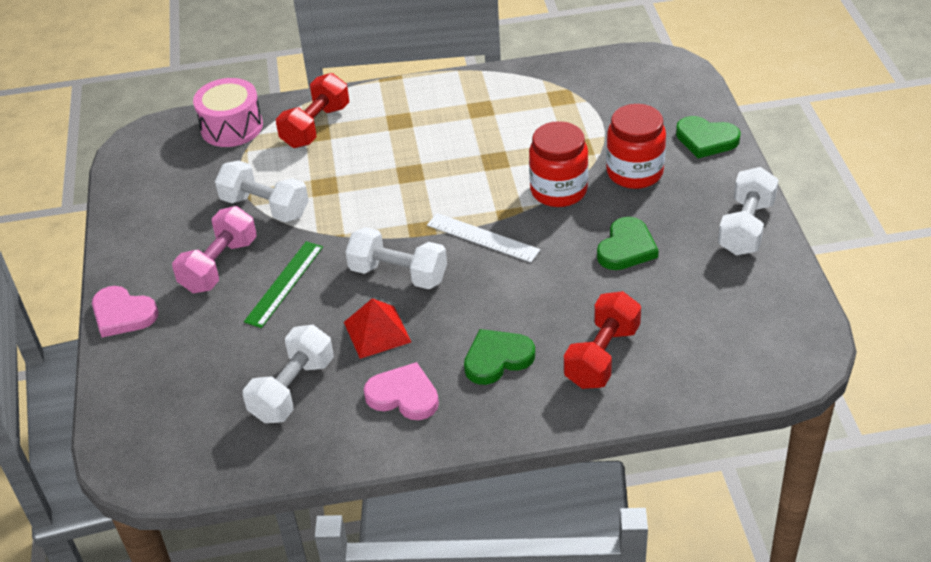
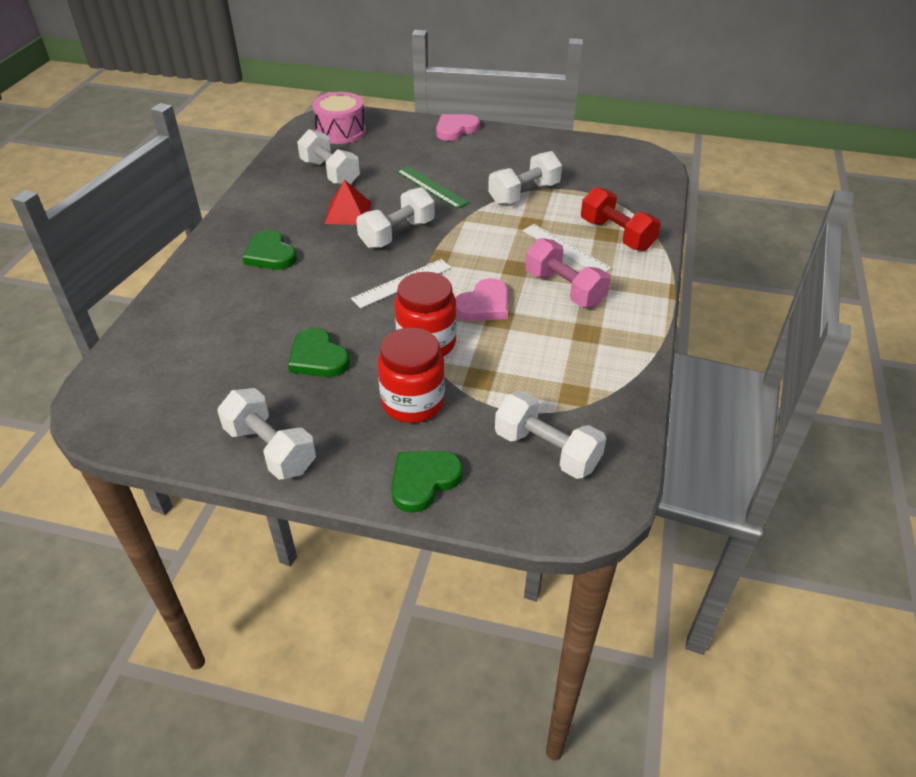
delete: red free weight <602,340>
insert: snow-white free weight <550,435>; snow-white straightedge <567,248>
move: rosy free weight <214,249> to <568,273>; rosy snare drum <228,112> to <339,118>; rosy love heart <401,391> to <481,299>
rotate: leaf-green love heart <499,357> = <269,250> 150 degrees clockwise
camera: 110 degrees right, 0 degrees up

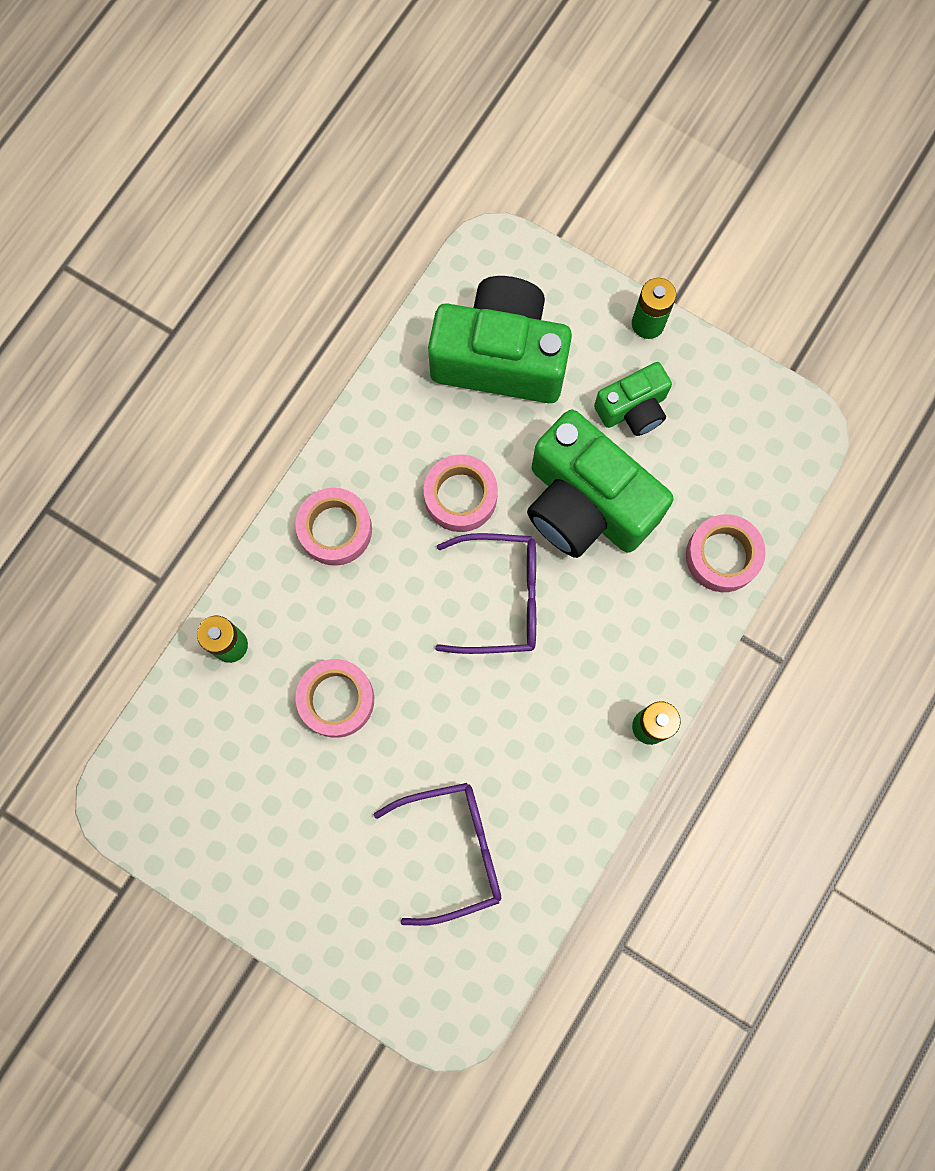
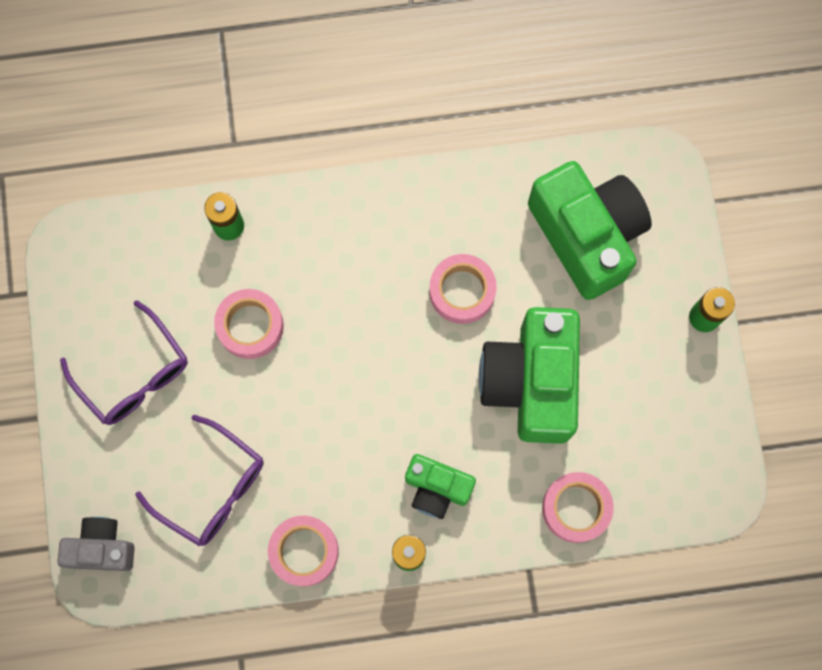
insert: grey photo camera <96,544>
move: rosy roll of tape <333,527> to <303,551>; purple eyeglasses <485,593> to <124,362>; leaf-green photo camera <633,399> to <440,486>
camera: 50 degrees right, 0 degrees up

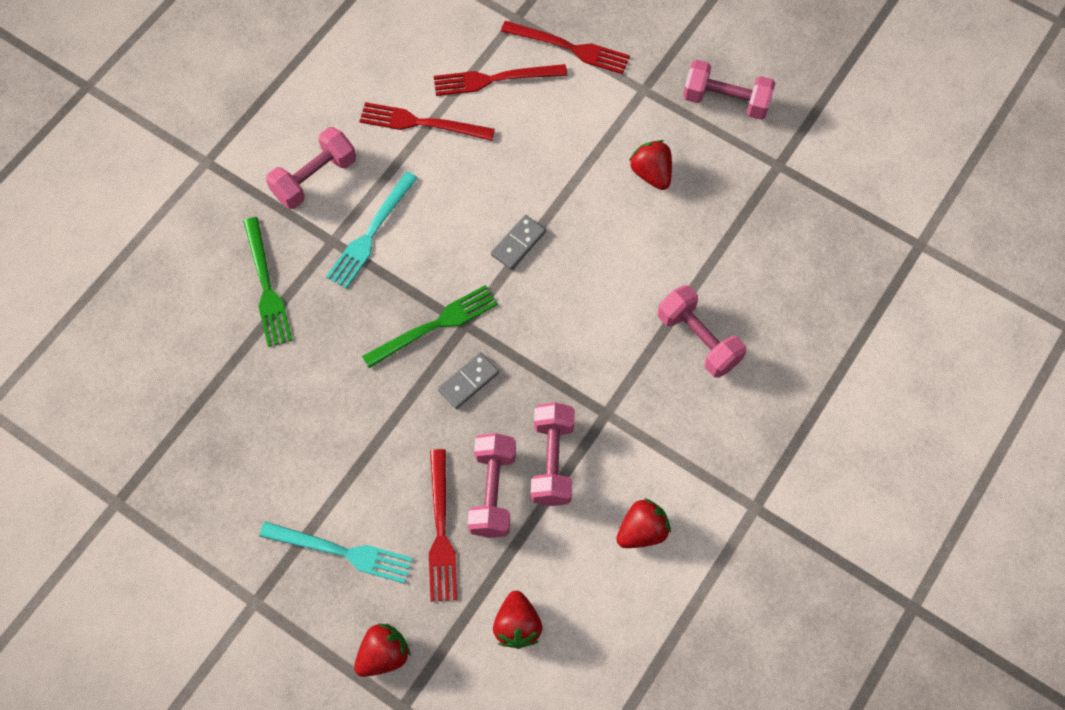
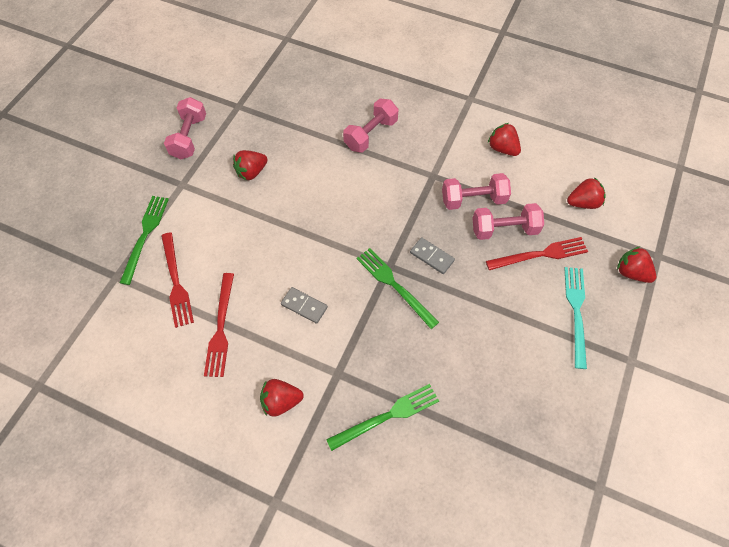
delete: teal dinner fork <372,230>
move: grey domino <518,242> to <304,305>
replace: rosy free weight <311,168> to red berry <282,398>
recolor: red dinner fork <565,47> to leaf-green dinner fork <144,240>
camera: 100 degrees left, 5 degrees down

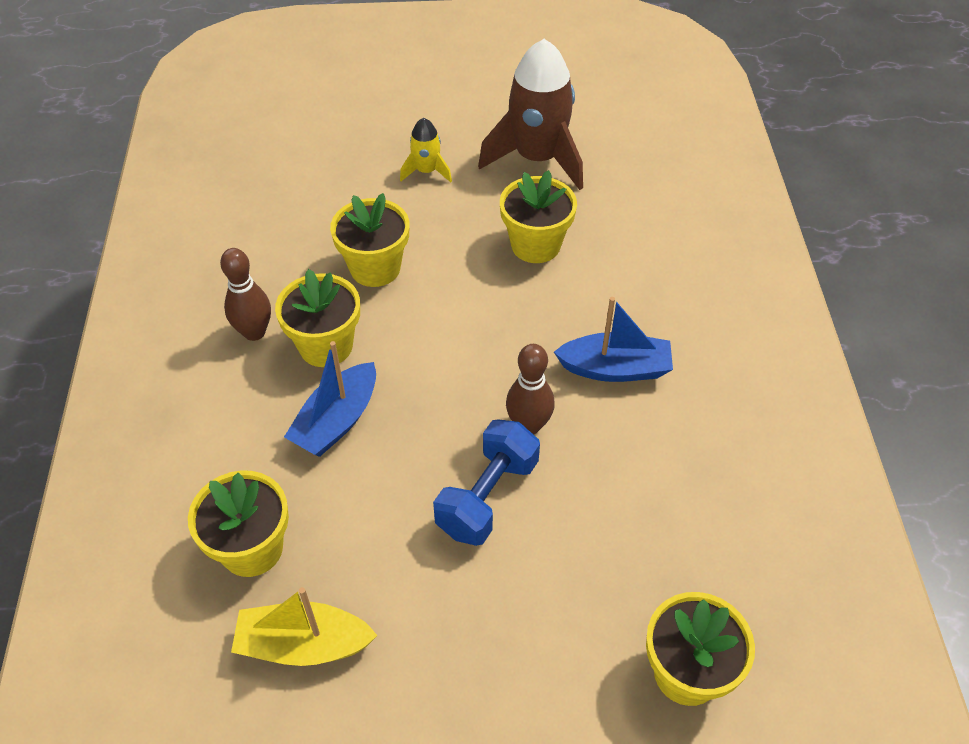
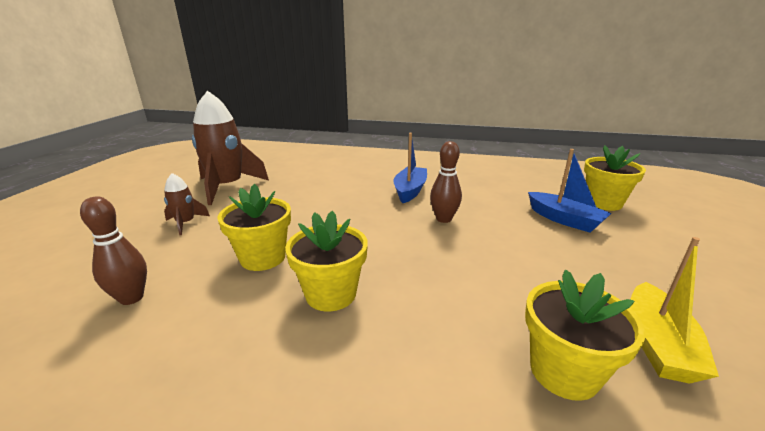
delete: blue free weight <486,482>; golden potted plant <538,216>
move: brown bowling pin <245,294> to <113,250>; blue toy boat <330,399> to <570,191>
recolor: golden toy rocket <426,150> to brown toy rocket <187,204>
camera: 75 degrees left, 25 degrees down

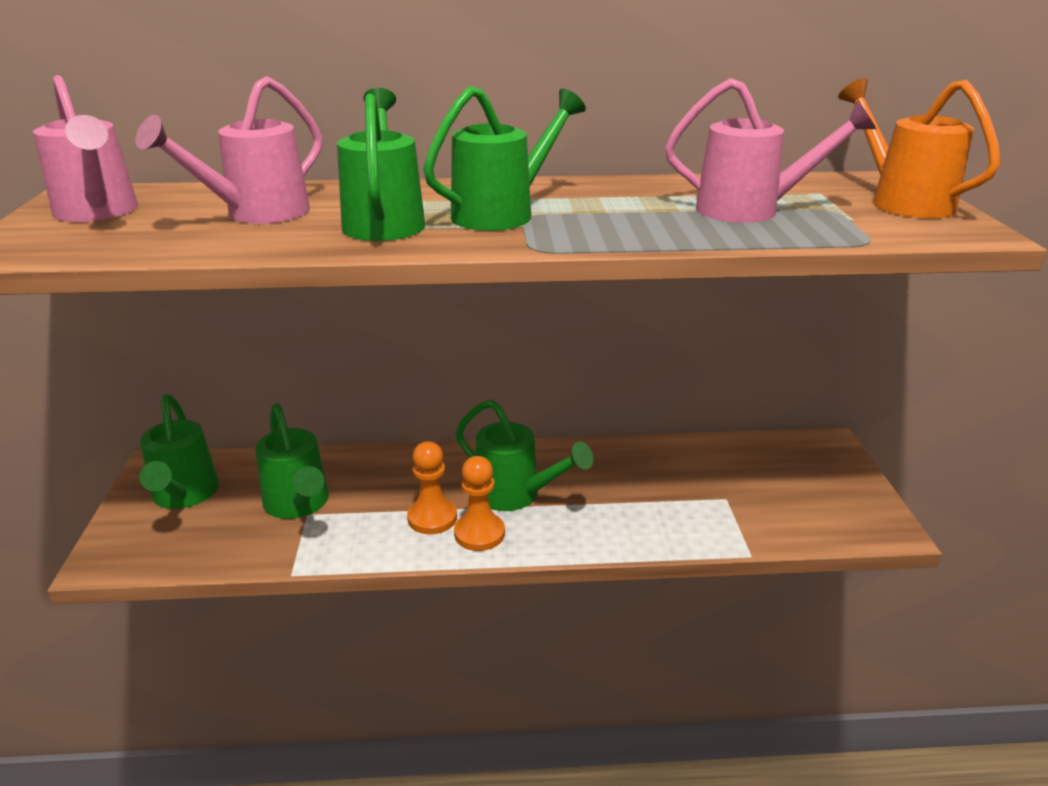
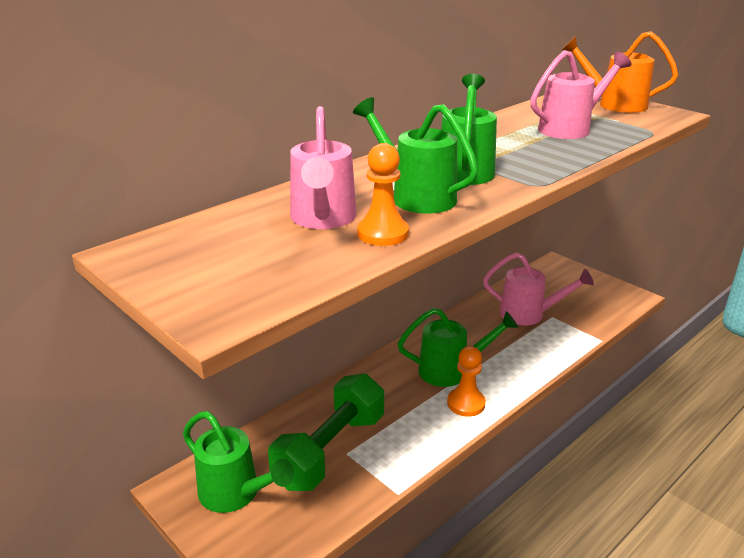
move: rosy watering can <85,148> to <538,289>; orange-coloured pawn <432,487> to <383,194>
replace: leaf-green watering can <292,461> to leaf-green free weight <326,432>
camera: 40 degrees left, 0 degrees up

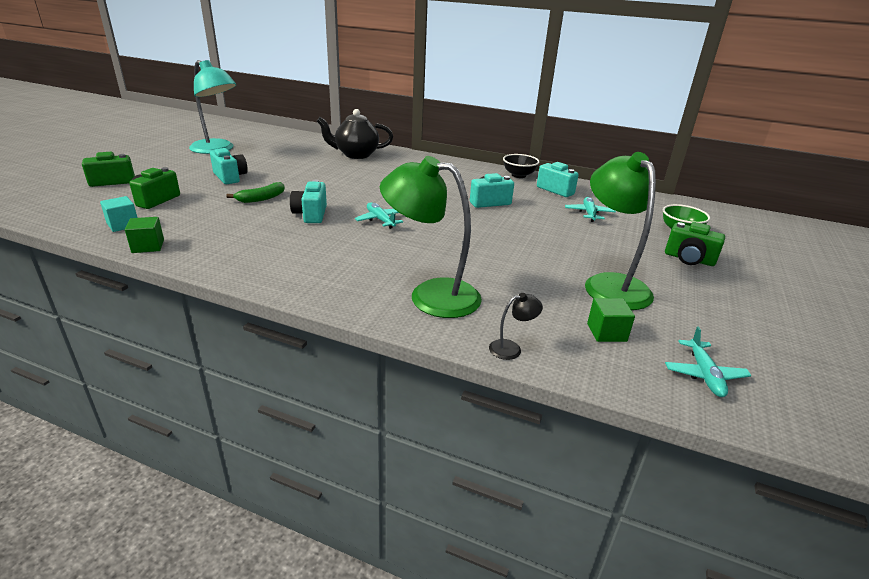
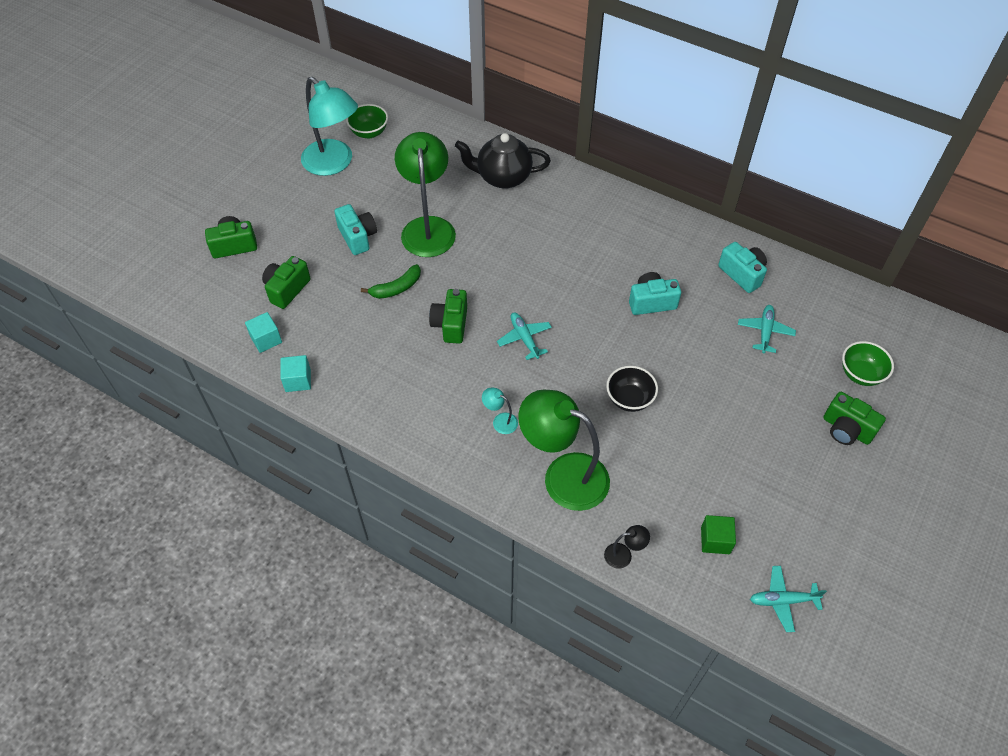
insert: leaf-green serving bowl <367,121>; teal desk lamp <500,411>
move: jet-black serving bowl <521,166> to <632,389>; leaf-green desk lamp <620,231> to <425,194>
recolor: leaf-green cube <144,235> to teal cube <295,373>; teal photo camera <308,201> to leaf-green photo camera <448,316>
rotate: teal aeroplane <708,362> = <788,599> 75 degrees clockwise
camera: 10 degrees right, 25 degrees up

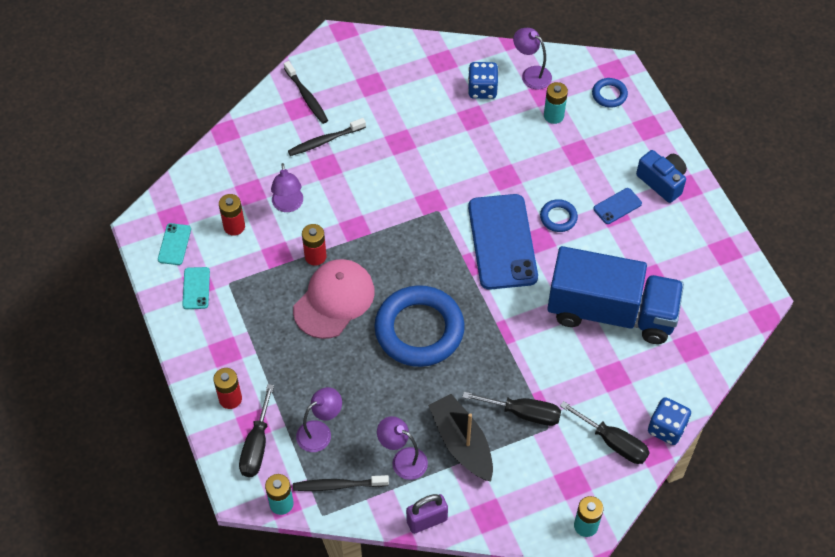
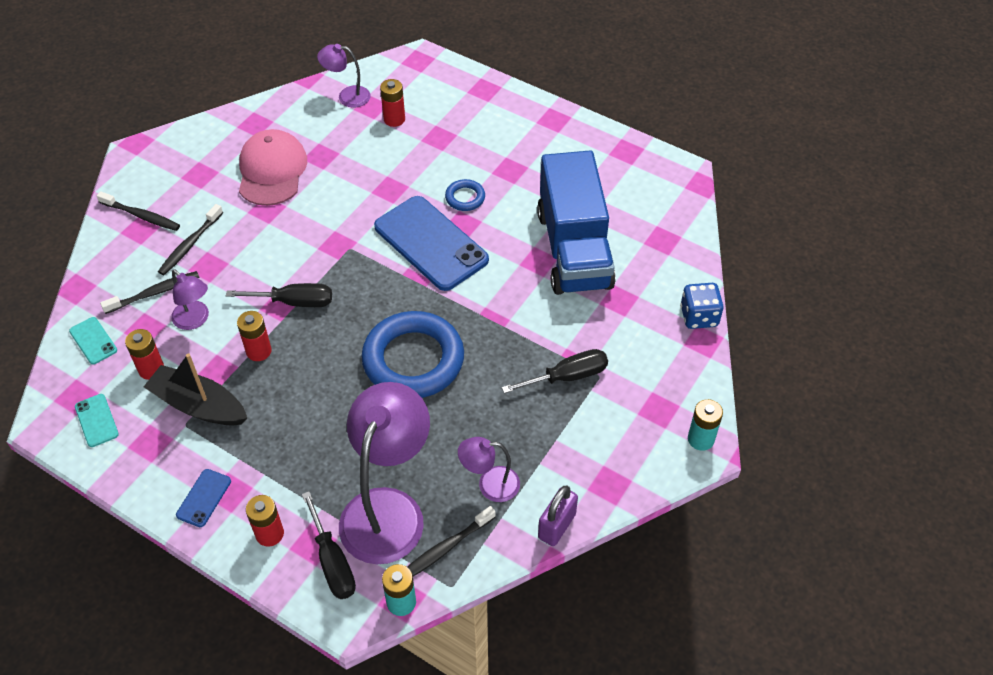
delete: blue die <483,80>; blue hoop <610,93>; blue photo camera <661,176>
insert: jet-black toothbrush <150,292>
move: teal smartphone <196,288> to <93,340>; rosy baseball cap <334,299> to <273,167>; jet-black toy boat <460,437> to <195,389>; jet-black flat screwdriver <605,432> to <279,295>; blue smartphone <618,206> to <203,498>
recolor: teal power cell <556,103> to red power cell <392,103>
rotate: blue lorry <615,295> = <576,223> 105 degrees clockwise
resize: purple desk lamp <319,419> = <384,473> x2.02
camera: 35 degrees left, 5 degrees down

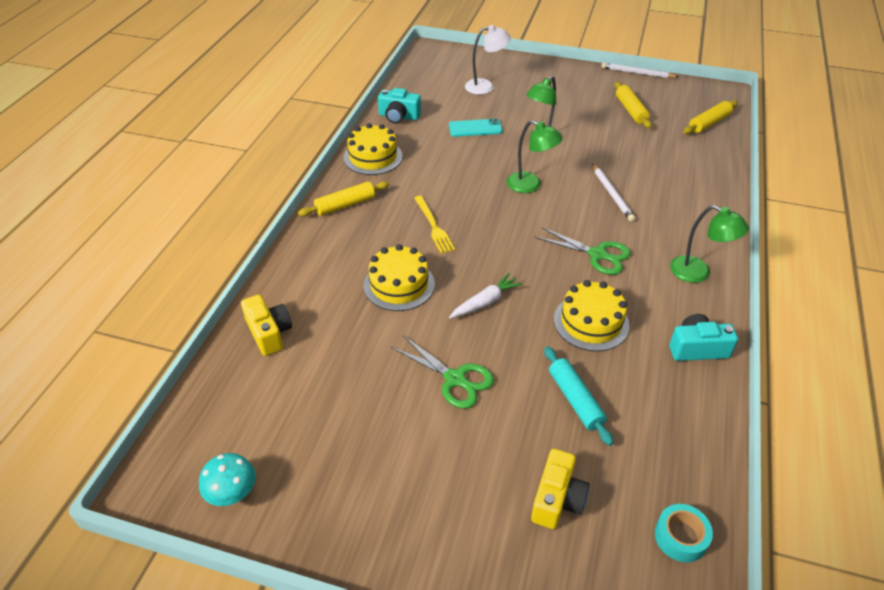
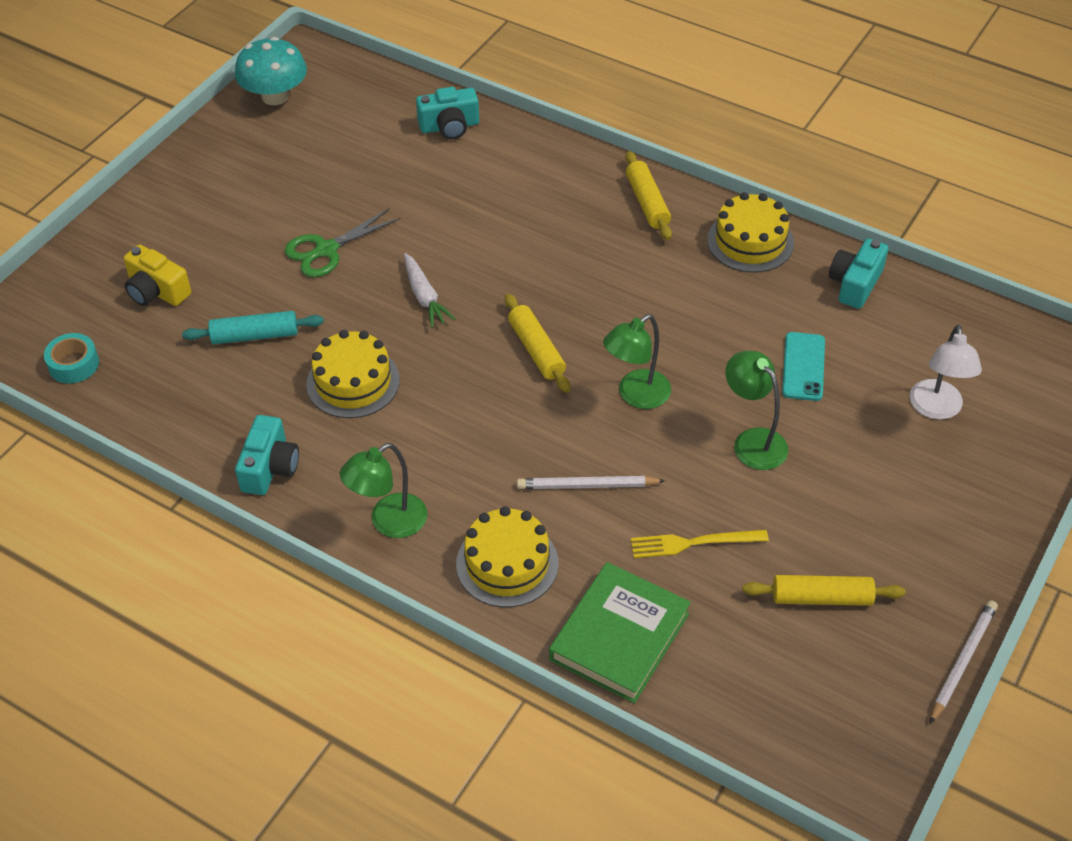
delete: leaf-green scissors <583,251>
insert: leaf-green hardcover <620,632>
move: golden cake <399,277> to <507,556>; golden dinner fork <434,224> to <700,544>; golden pastry roller <710,117> to <537,343>
recolor: golden photo camera <266,325> to teal photo camera <447,113>
resize: teal toadstool <227,479> = <271,71> x1.51
camera: 105 degrees right, 5 degrees up

